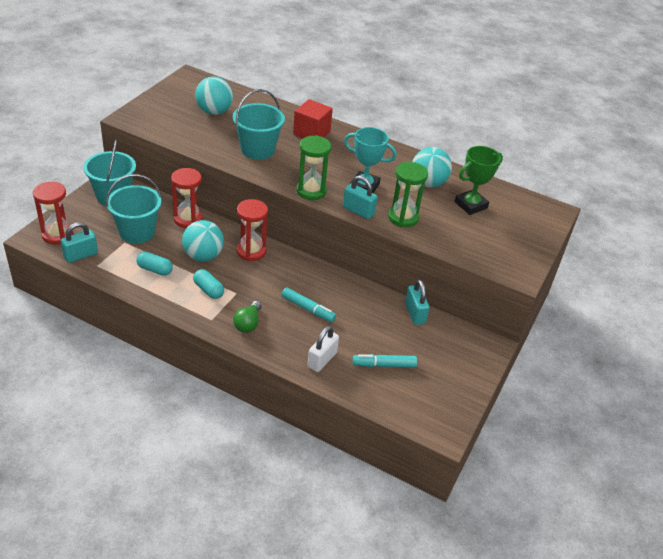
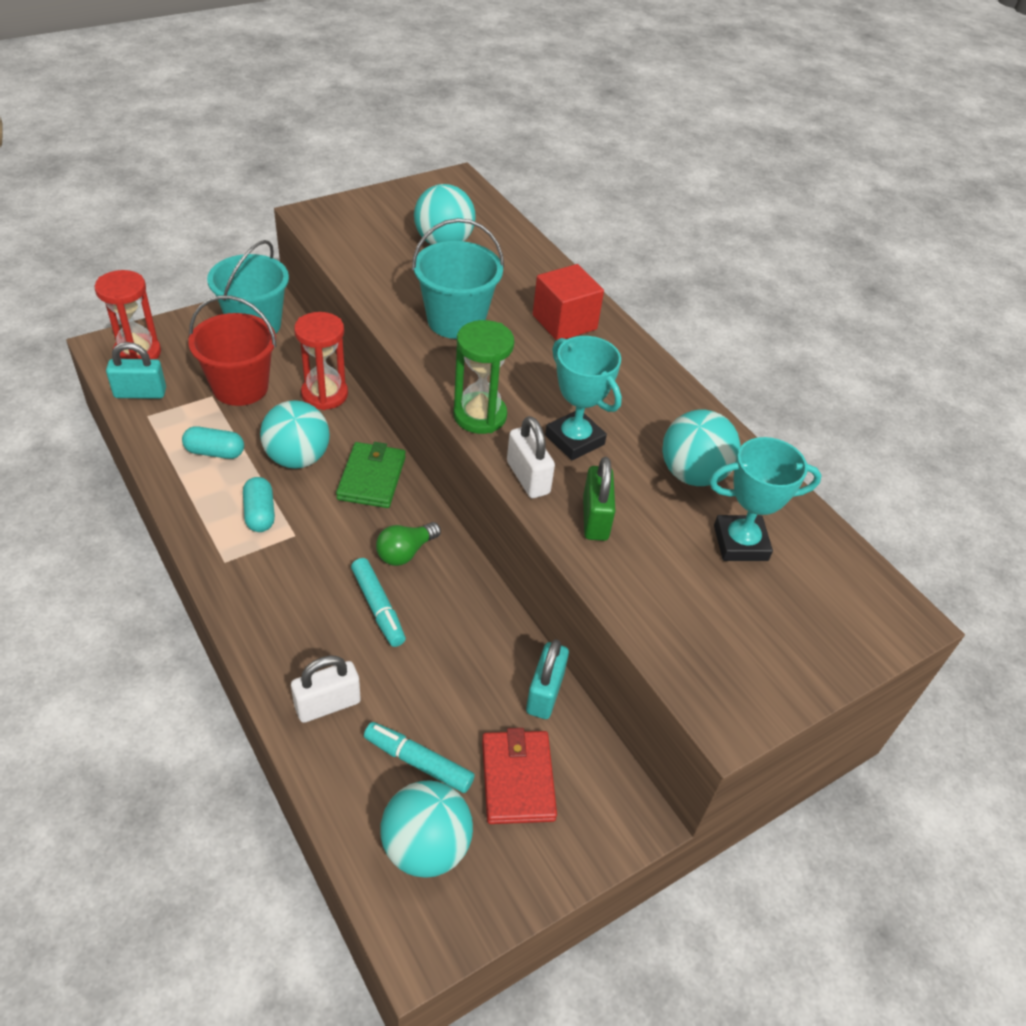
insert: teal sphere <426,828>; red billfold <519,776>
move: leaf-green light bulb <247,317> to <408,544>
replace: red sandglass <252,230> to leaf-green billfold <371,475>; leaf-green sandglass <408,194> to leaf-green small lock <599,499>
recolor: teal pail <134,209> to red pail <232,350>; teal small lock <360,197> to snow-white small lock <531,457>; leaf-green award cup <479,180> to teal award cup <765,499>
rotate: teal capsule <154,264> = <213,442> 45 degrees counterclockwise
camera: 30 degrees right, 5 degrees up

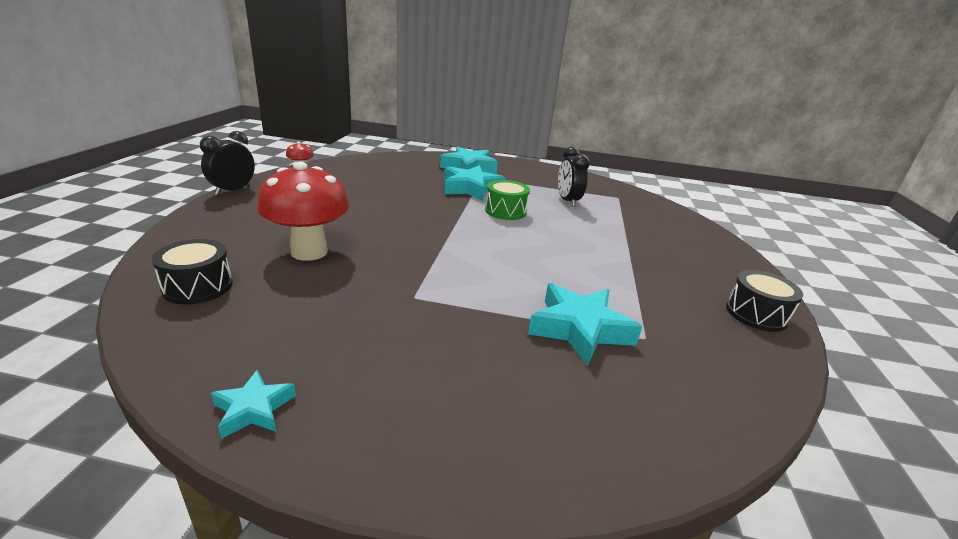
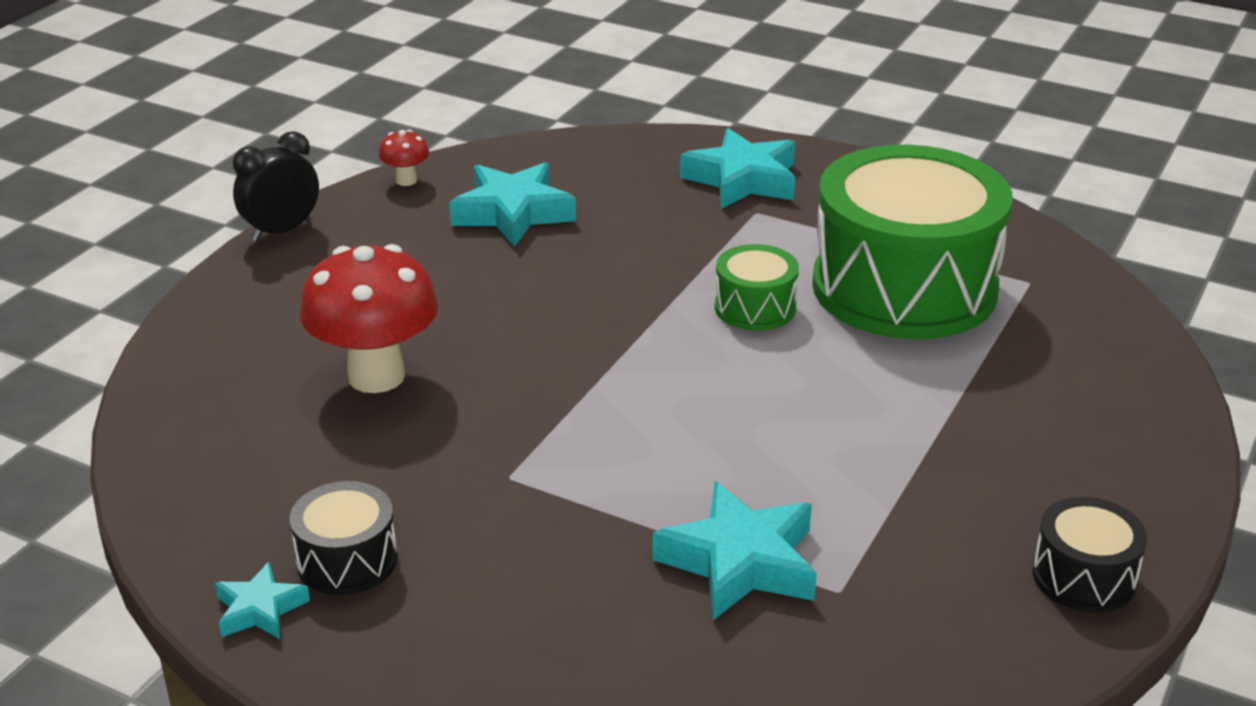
move: jet-black snare drum <192,271> to <344,538>; teal star shape <474,183> to <512,204>
replace: jet-black clock <574,177> to leaf-green snare drum <912,242>
camera: 20 degrees right, 5 degrees up

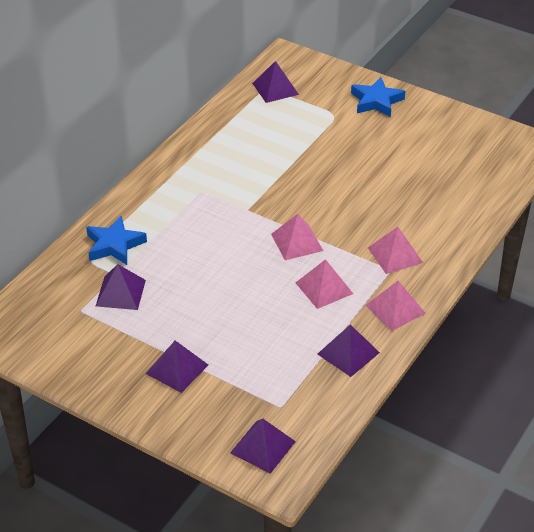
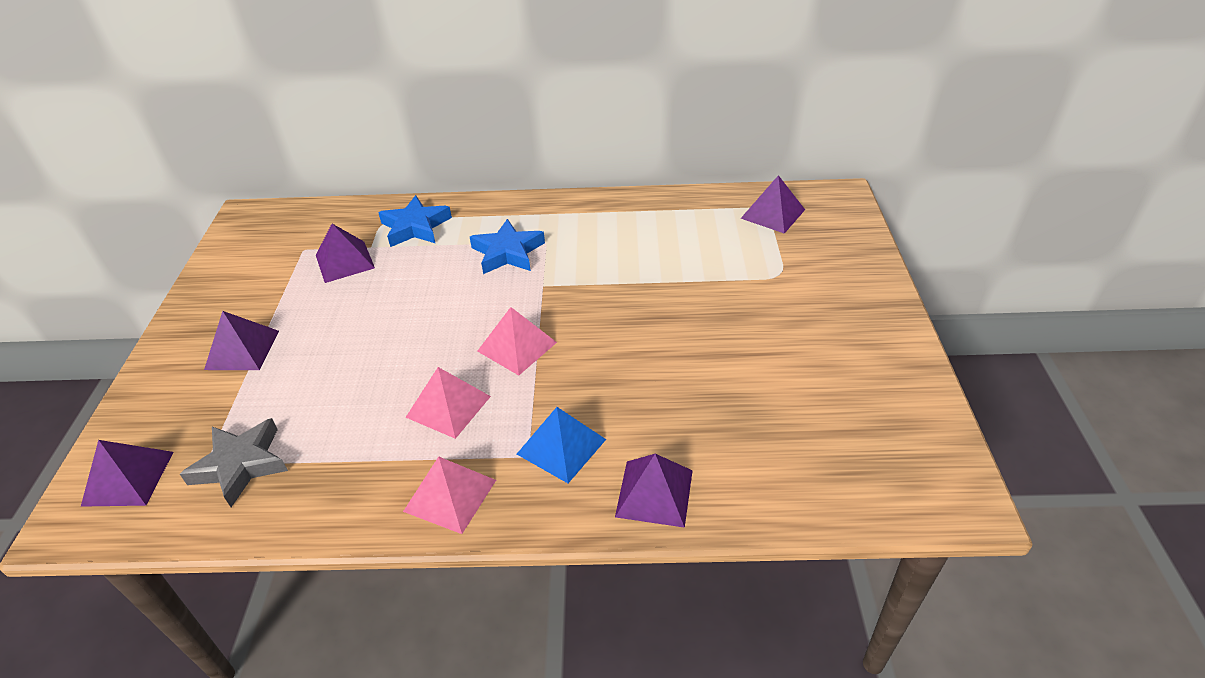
insert: grey star shape <234,462>
move: purple pyramid <349,350> to <654,491>; blue star shape <378,97> to <507,246>
recolor: rosy pyramid <395,250> to blue pyramid <561,445>
camera: 60 degrees right, 0 degrees up

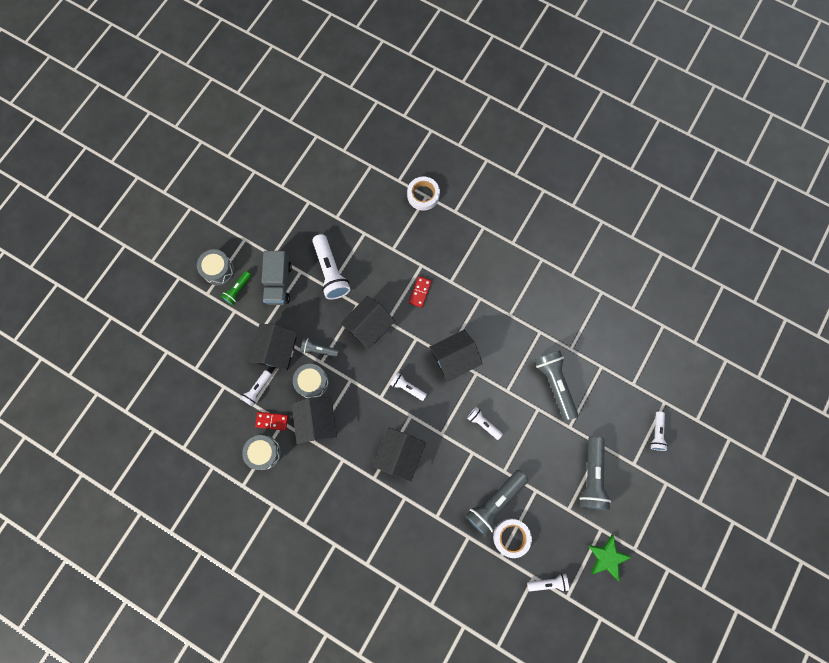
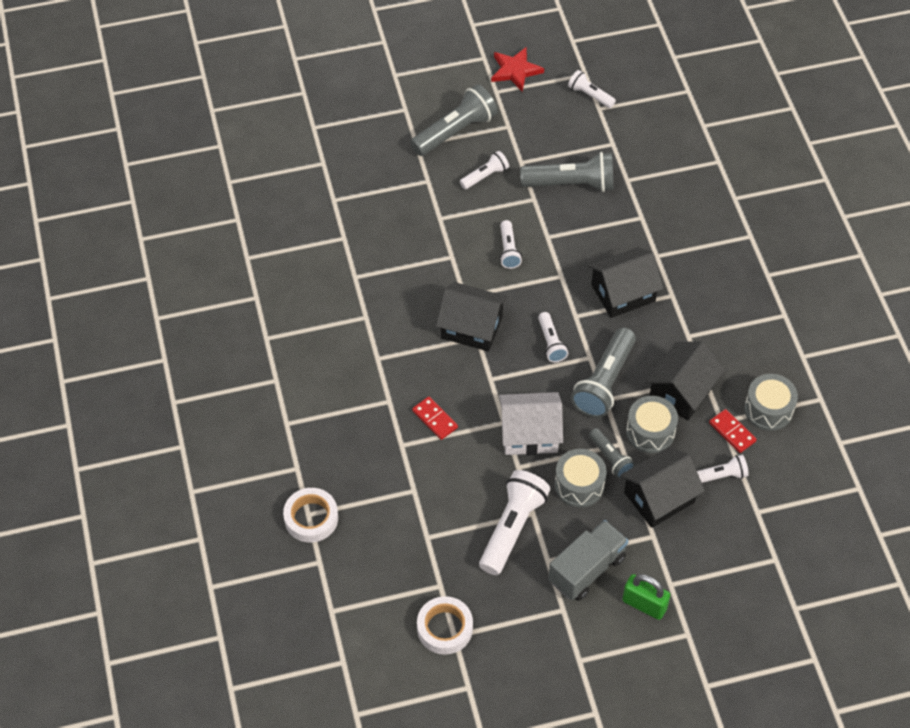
move: grey snare drum <216,267> to <580,478>; snow-white roll of tape <512,538> to <445,625>; grey torch <556,385> to <603,372>; snow-white torch <659,431> to <484,170>
replace: leaf-green torch <236,288> to leaf-green small lock <646,597>
recolor: jet-black cottage <367,322> to snow-white cottage <531,423>; leaf-green star shape <610,558> to red star shape <517,69>
rotate: red domino <420,292> = <435,418> 75 degrees clockwise
camera: 135 degrees left, 20 degrees down

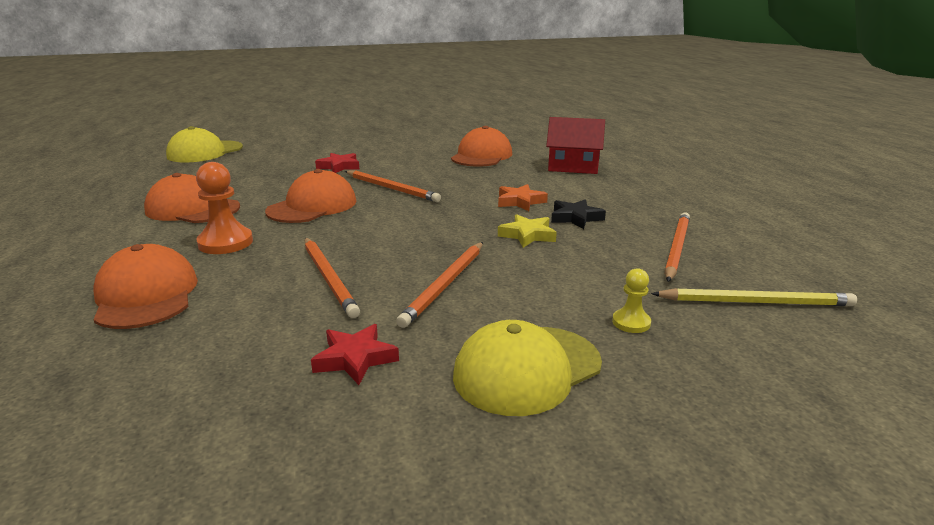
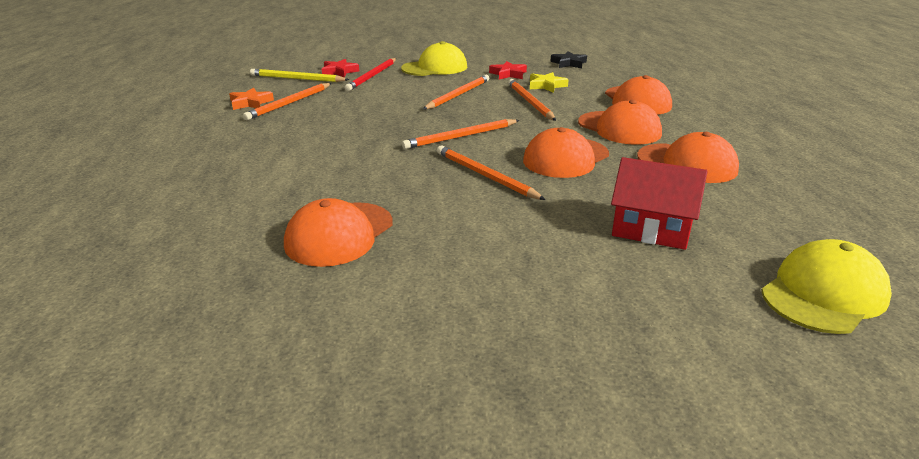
insert: orange-coloured lead pencil <460,134>
move: red star shape <337,163> to <340,68>; orange-coloured star shape <523,197> to <251,99>; golden star shape <527,231> to <549,82>; red cottage <575,145> to <659,203>; jet-black star shape <578,214> to <568,59>
replace: orange-coloured pawn <224,208> to orange-coloured baseball cap <620,122>; golden pawn <631,300> to red lead pencil <370,74>
camera: 170 degrees left, 5 degrees up

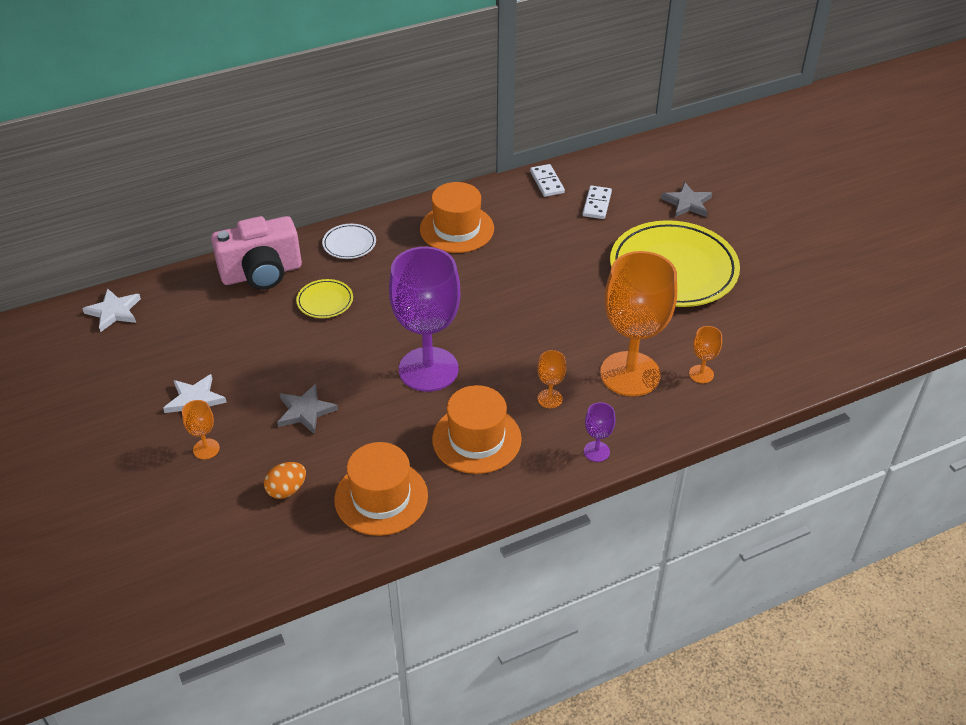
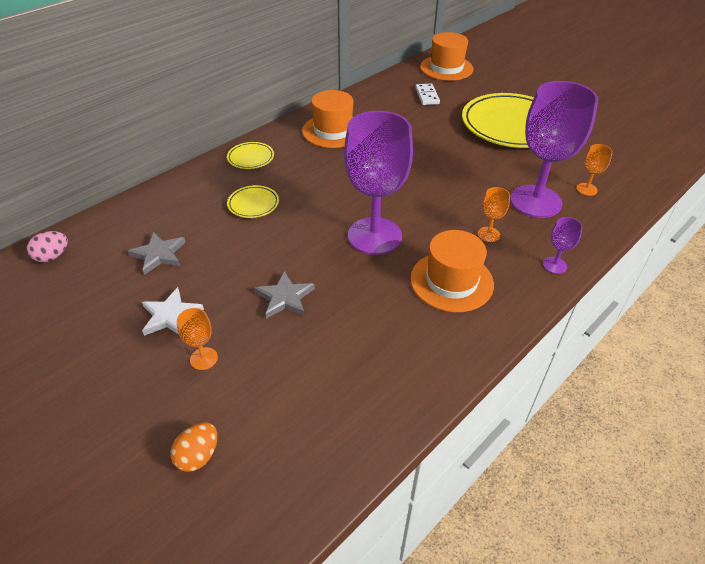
delete: rosy photo camera <256,253>; snow-white domino <547,180>
move: orange-coloured egg shape <285,480> to <193,447>; orange-coloured hat <381,489> to <446,56>; grey star shape <686,199> to <157,253>
replace: snow-white star shape <111,310> to rosy egg shape <47,246>
recolor: snow-white dinner plate <349,241> to golden dinner plate <250,155>; orange-coloured chalice <638,324> to purple chalice <554,149>
camera: 20 degrees left, 0 degrees up

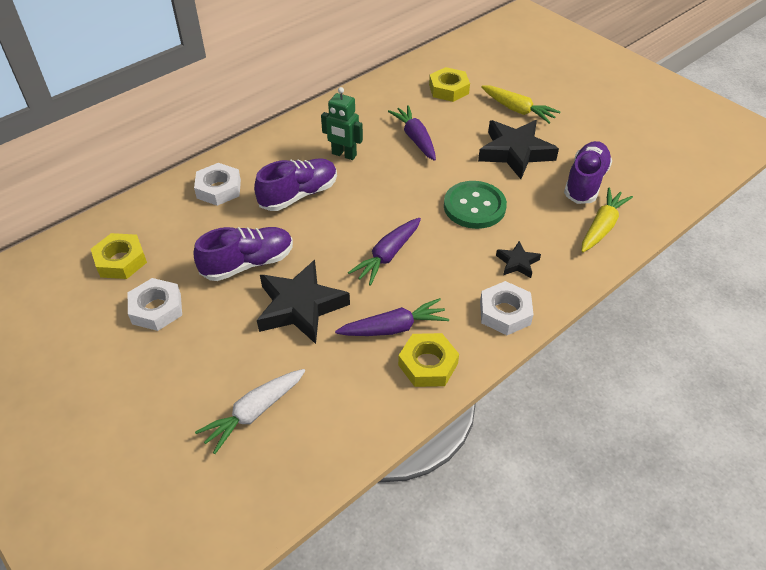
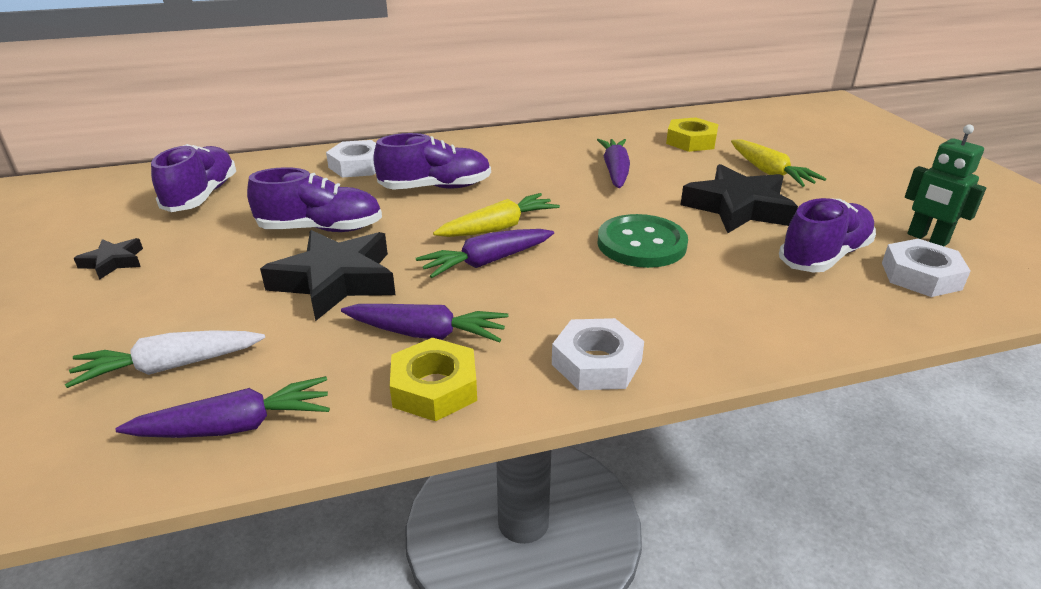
insert: purple root vegetable <222,407>
move: snow-white hex nut <155,304> to <926,268>; leaf-green robot figure <342,123> to <945,185>; jet-black star shape <518,259> to <108,259>; golden root vegetable <607,219> to <496,215>
replace: golden hex nut <119,256> to purple shoe <193,178>
camera: 25 degrees right, 15 degrees down

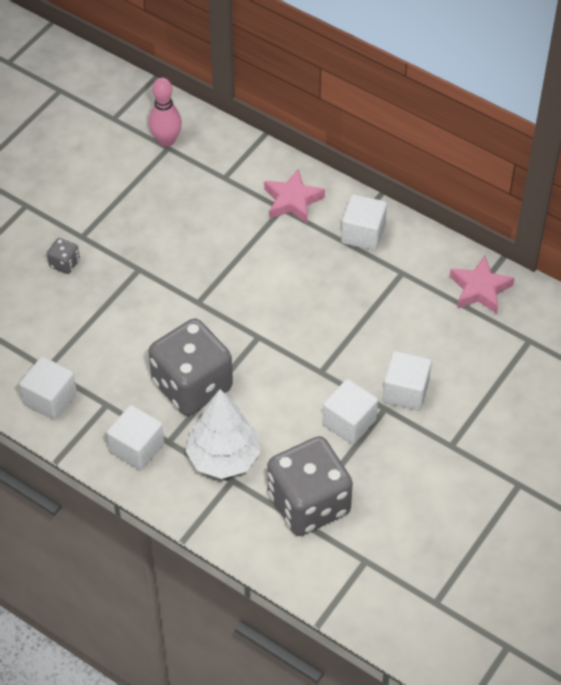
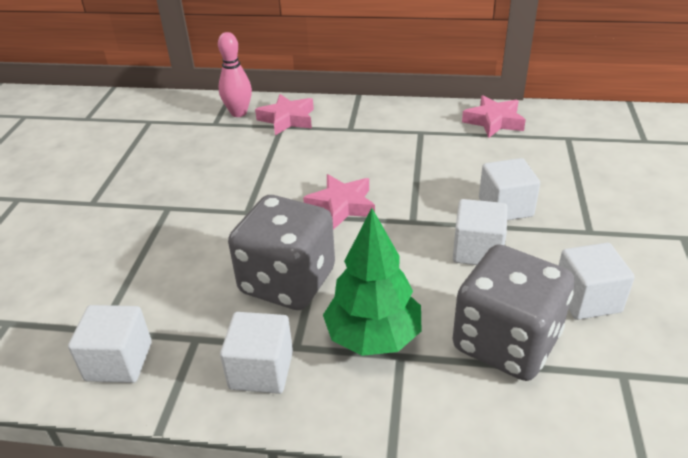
delete: grey die <63,256>
insert: rosy star shape <339,202>
move: rosy bowling pin <165,112> to <235,74>; snow-white cube <364,222> to <597,281>
recolor: snow-white toy tree <223,434> to leaf-green toy tree <372,282>
camera: 25 degrees left, 15 degrees down

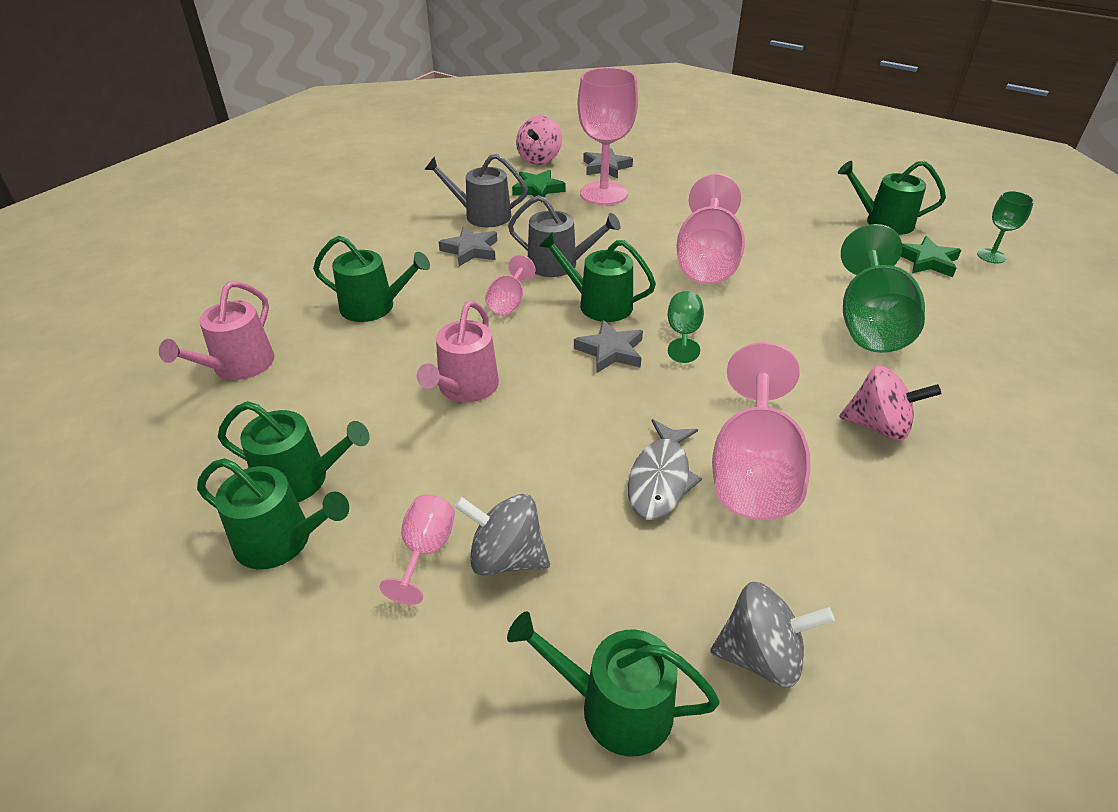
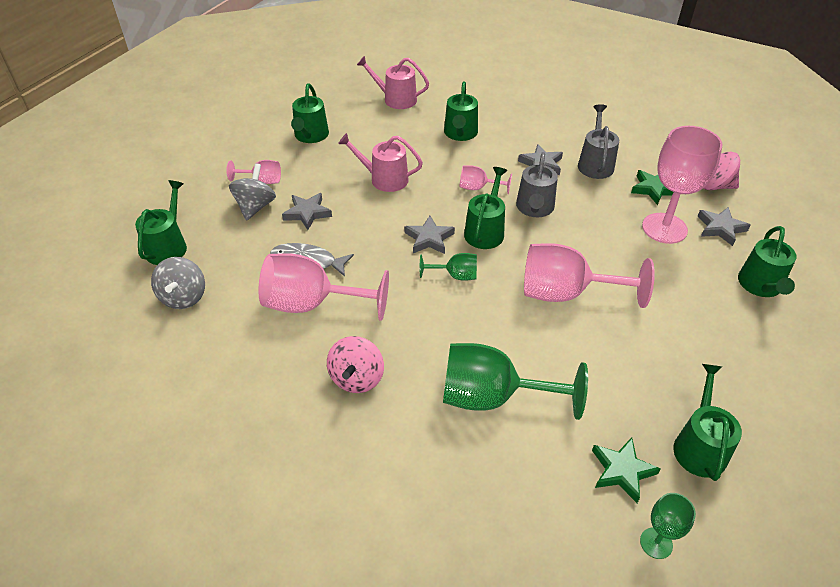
insert: grey star shape <307,211>
move: leaf-green watering can <273,513> to <767,261>
camera: 85 degrees right, 5 degrees up

